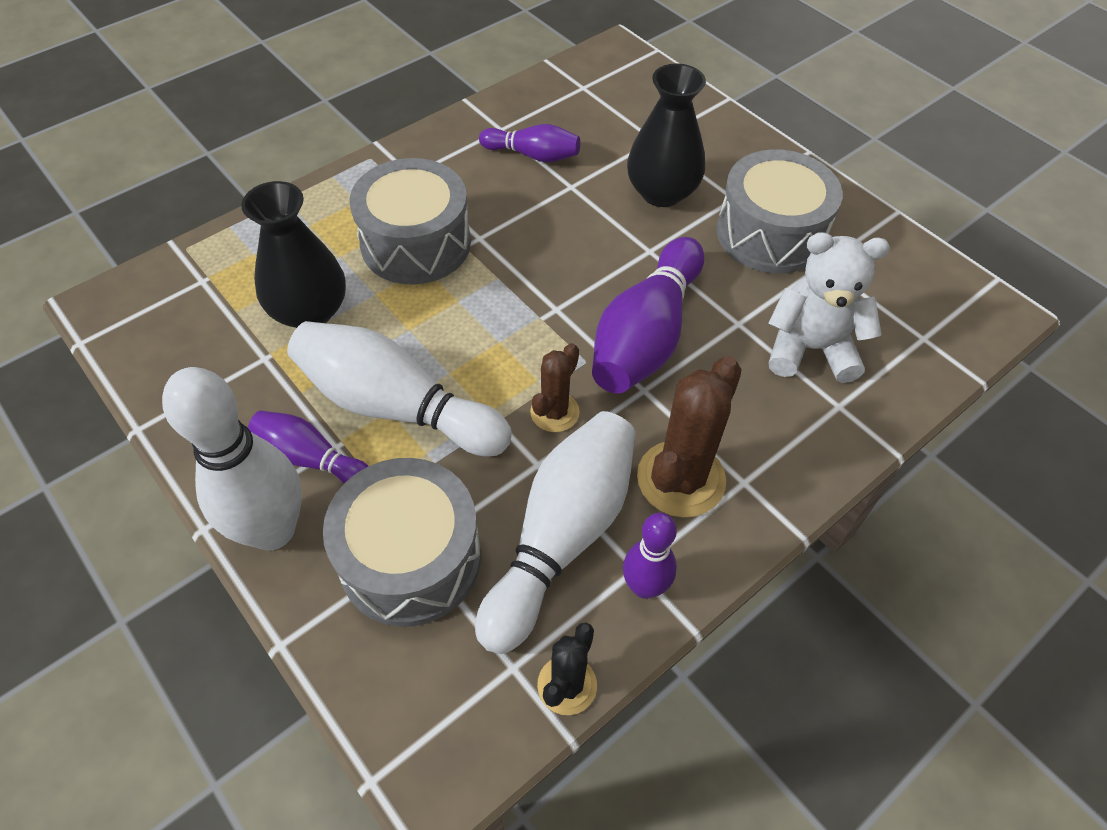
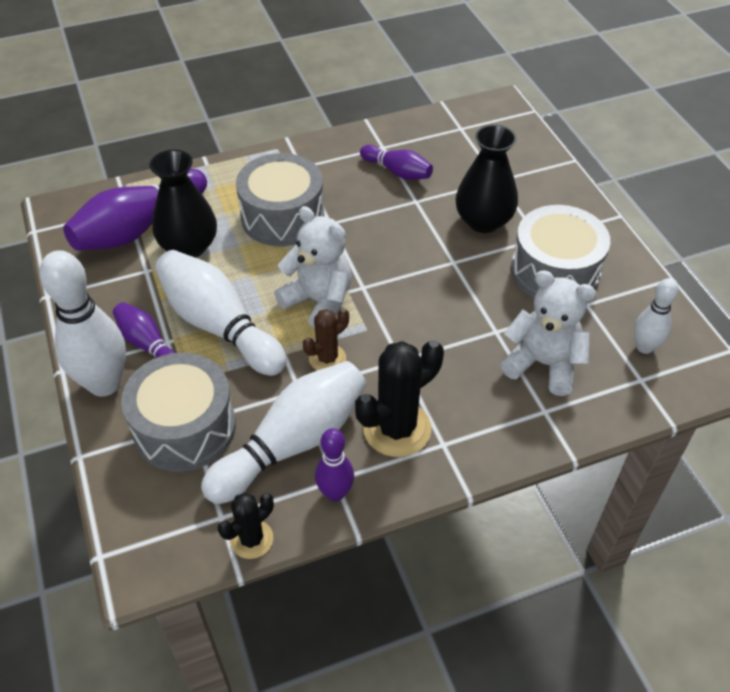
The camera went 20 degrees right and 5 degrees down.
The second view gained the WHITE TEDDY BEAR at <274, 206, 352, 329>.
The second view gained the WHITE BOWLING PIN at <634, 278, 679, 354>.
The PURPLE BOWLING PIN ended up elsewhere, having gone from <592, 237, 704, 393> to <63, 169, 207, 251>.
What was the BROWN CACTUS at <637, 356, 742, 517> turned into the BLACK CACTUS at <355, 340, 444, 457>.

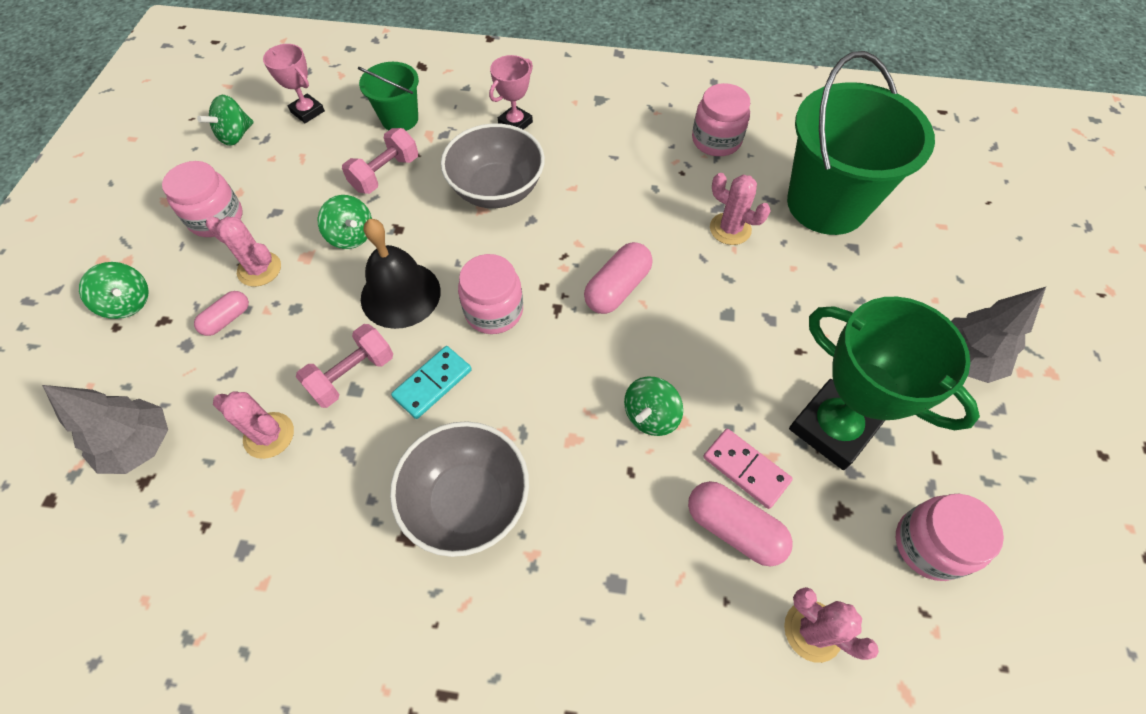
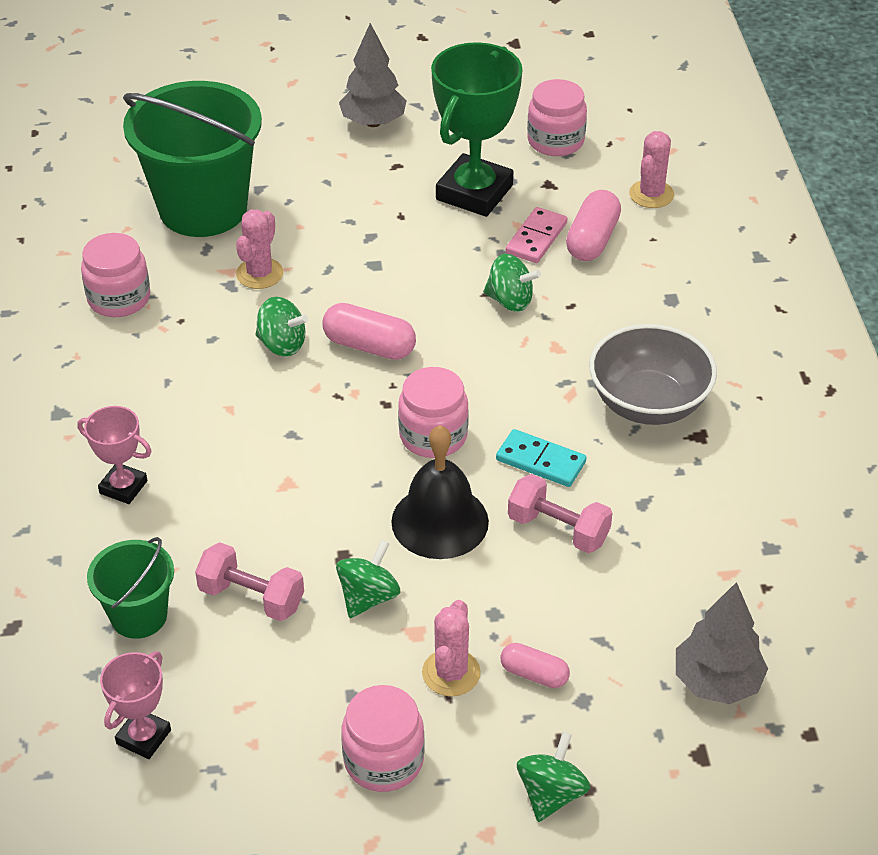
The camera went 105 degrees left and 15 degrees down.
The second view lost the PINK CACTUS at <213, 391, 294, 459>.
The second view lost the GREY BOWL at <441, 123, 545, 208>.
The GREEN SPINNING TOP ended up elsewhere, having gone from <197, 95, 254, 146> to <255, 297, 308, 357>.

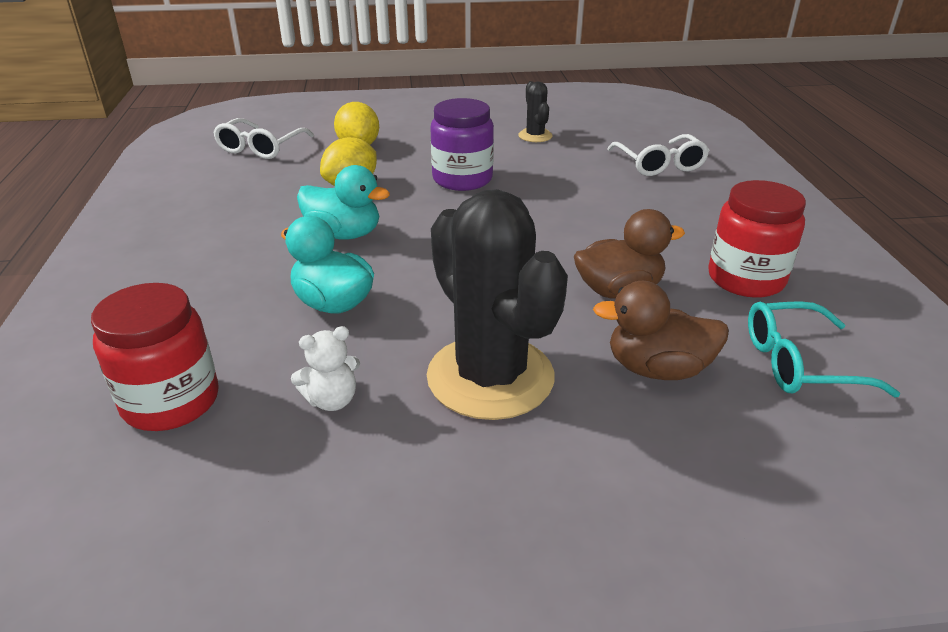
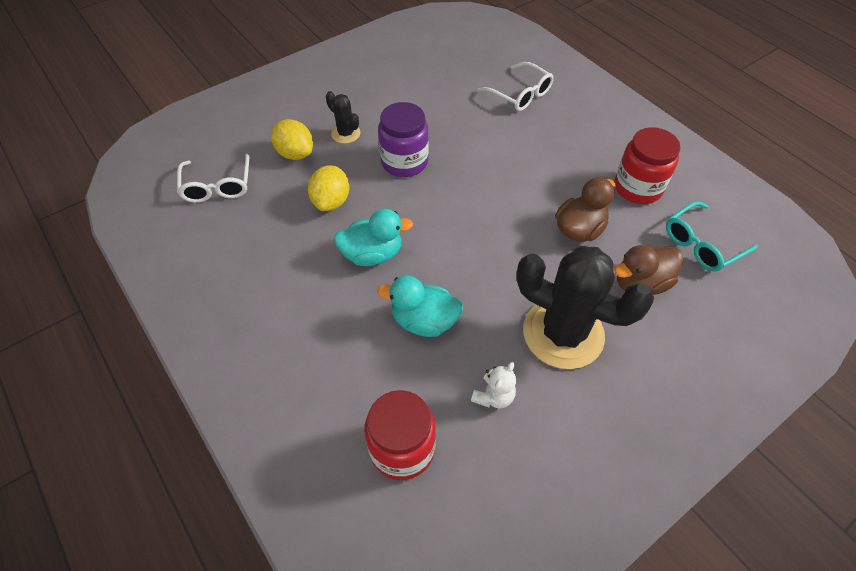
The camera went 30 degrees left and 20 degrees up.
The BLACK CACTUS ended up elsewhere, having gone from <518, 81, 553, 142> to <326, 91, 360, 144>.

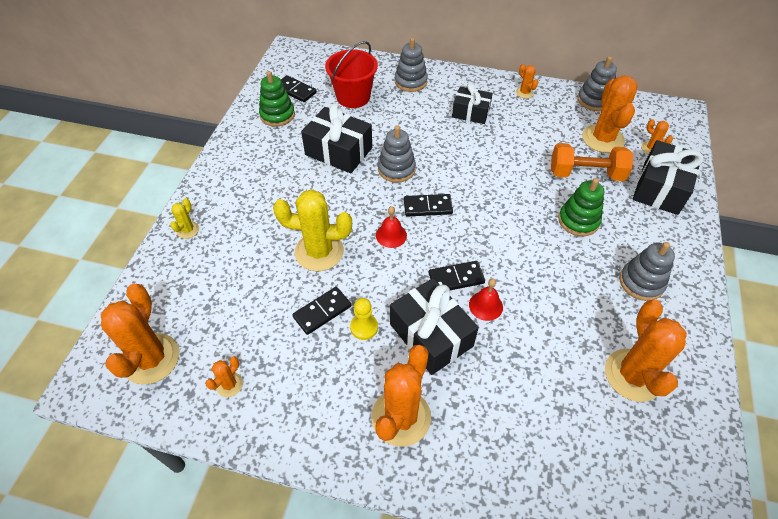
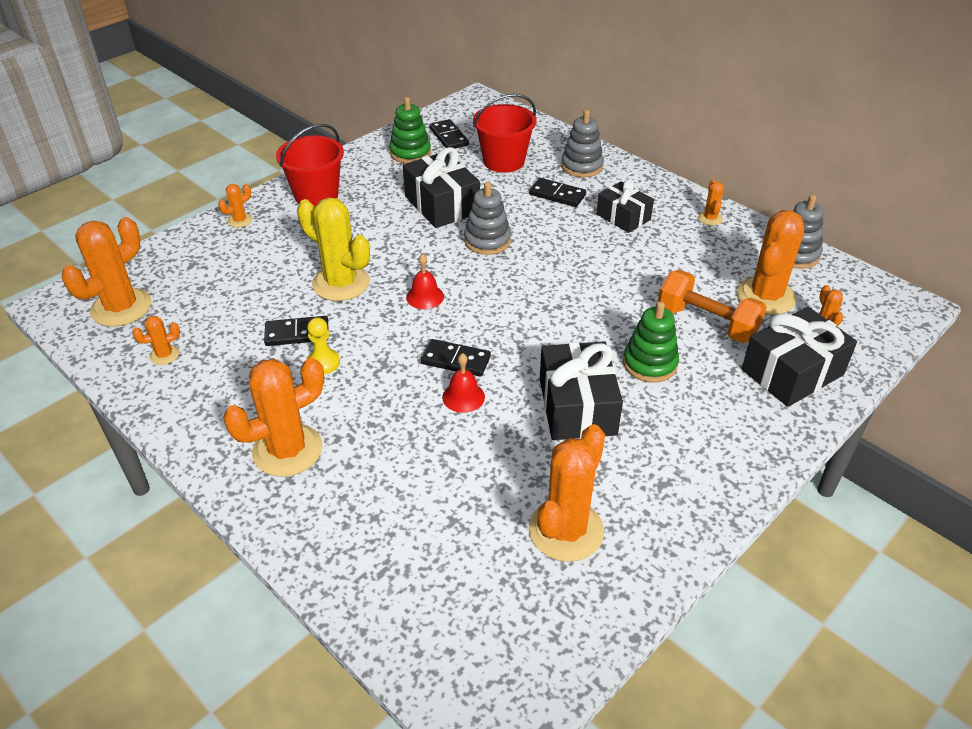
The camera went 30 degrees right and 10 degrees down.
The second view lost the GREY STACKING TOY at <620, 242, 675, 301>.
The second view gained the RED BUCKET at <276, 124, 344, 207>.
The BLACK GIFT ended up elsewhere, having gone from <390, 278, 479, 375> to <540, 341, 623, 440>.
The BLACK DOMINO ended up elsewhere, having gone from <404, 194, 453, 217> to <529, 178, 586, 207>.
What was the YELLOW CACTUS at <170, 198, 199, 239> turned into the ORANGE CACTUS at <218, 184, 252, 228>.

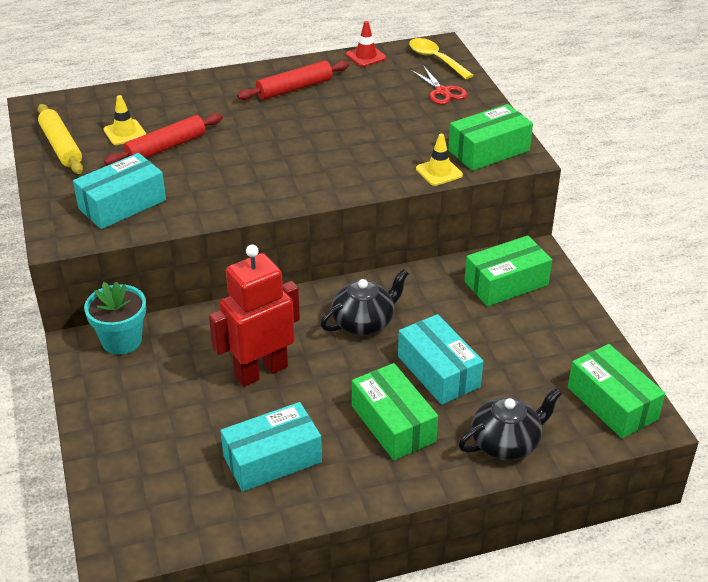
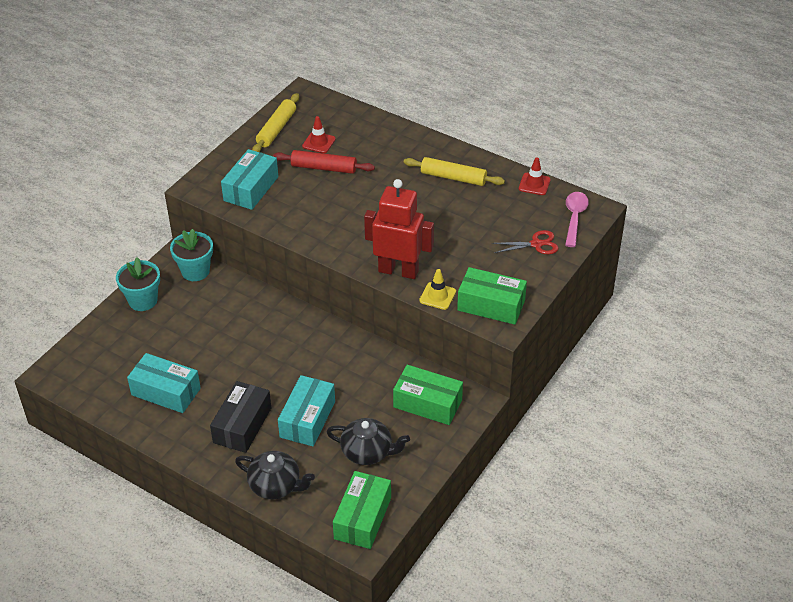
The camera went 50 degrees right and 5 degrees up.
The second view gained the TURQUOISE FLOWER POT at <116, 257, 160, 311>.
The RED ROBOT ended up elsewhere, having gone from <209, 244, 300, 387> to <364, 179, 434, 279>.
The BLACK TEAPOT ended up elsewhere, having gone from <320, 269, 409, 335> to <326, 418, 410, 465>.
What was the YELLOW TRAFFIC CONE at <104, 95, 146, 145> turned into the RED TRAFFIC CONE at <302, 116, 336, 153>.
What was the RED ROLLING PIN at <237, 61, 349, 100> turned into the YELLOW ROLLING PIN at <404, 157, 505, 186>.
What was the GREEN BOX at <352, 363, 438, 460> turned into the BLACK BOX at <210, 381, 271, 453>.
What was the YELLOW SPOON at <409, 38, 474, 79> turned into the PINK SPOON at <565, 192, 589, 247>.
The TURQUOISE BOX at <73, 153, 166, 229> ended up facing another way, 75 degrees counterclockwise from before.
The RED SCISSORS at <411, 66, 467, 105> ended up facing another way, 120 degrees counterclockwise from before.

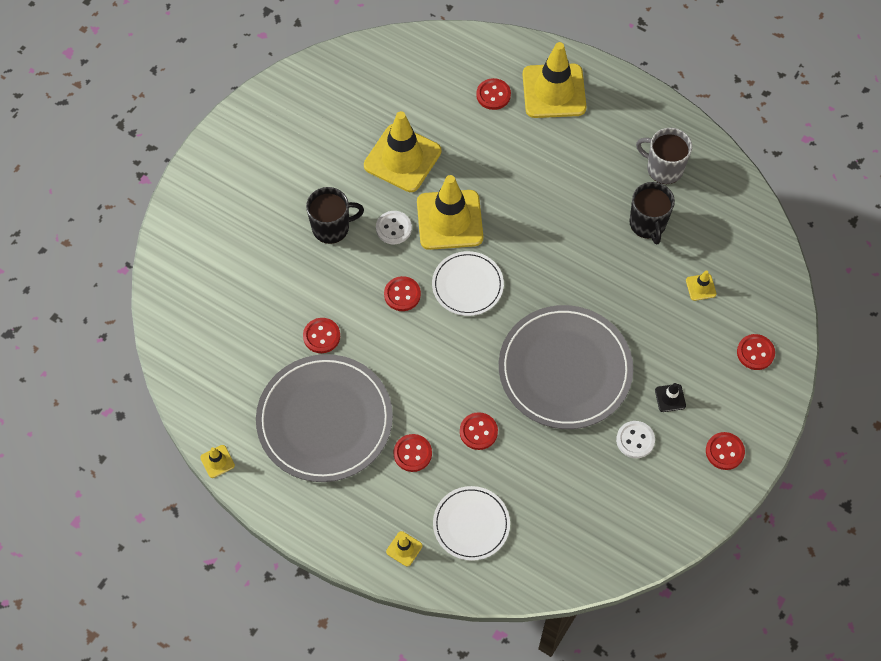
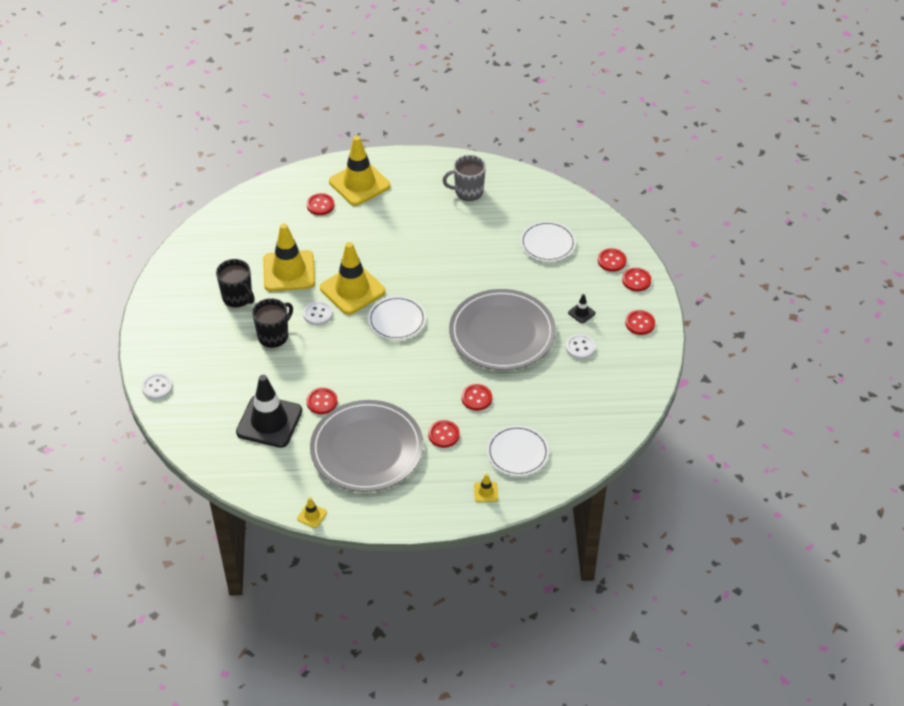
The camera went 35 degrees left and 15 degrees down.
The second view gained the WHITE BUTTON at <142, 373, 173, 399>.
The second view gained the BLACK TRAFFIC CONE at <236, 375, 302, 448>.
The RED BUTTON ended up elsewhere, having gone from <384, 276, 421, 311> to <622, 268, 651, 291>.
The BLACK MUG ended up elsewhere, having gone from <629, 182, 675, 244> to <216, 259, 254, 307>.
Where the YELLOW TRAFFIC CONE stood at <686, 270, 717, 301>, the WHITE PLATE came to stand at <520, 221, 576, 262>.

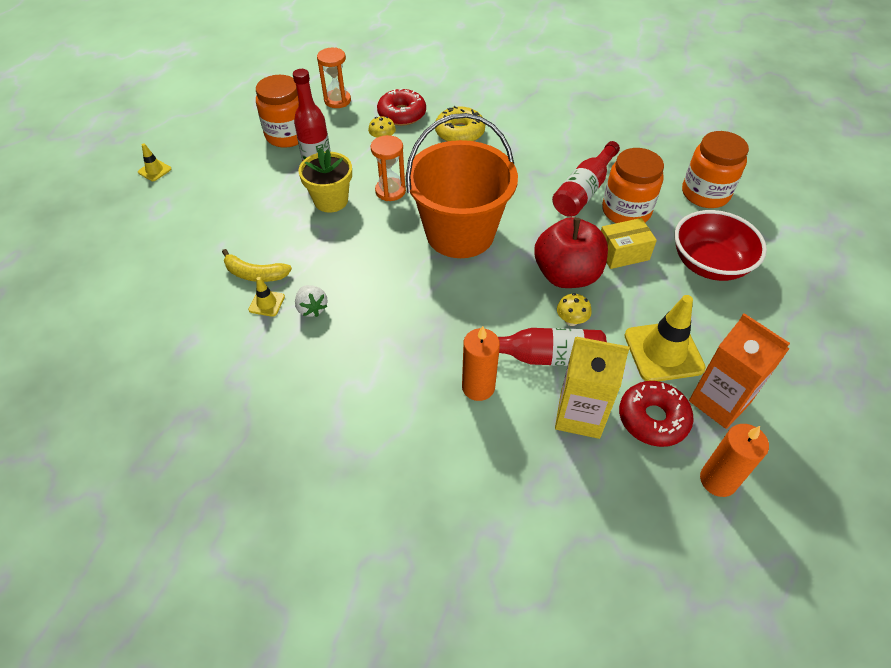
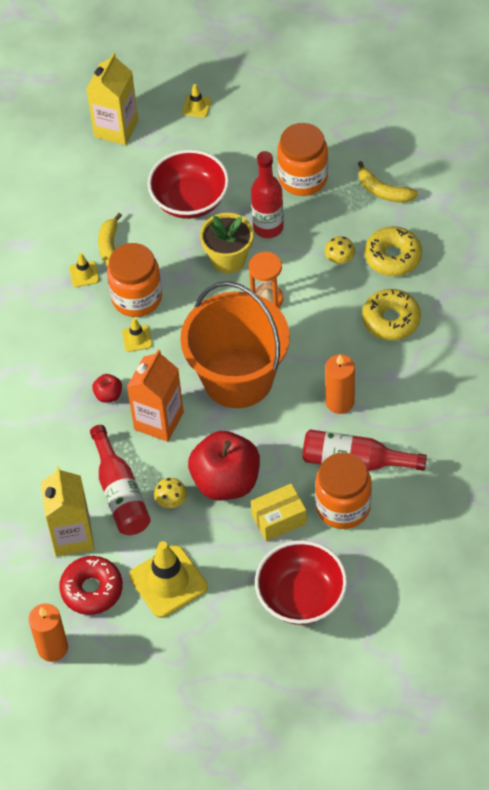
The camera went 70 degrees right and 5 degrees up.
The second view lost the WHITE STRAWBERRY at <295, 285, 327, 317>.
The second view gained the YELLOW CARTON at <86, 53, 138, 145>.
The second view gained the RED APPLE at <92, 374, 122, 403>.
The second view gained the YELLOW TRAFFIC CONE at <122, 318, 152, 352>.
The second view gained the RED BOWL at <147, 149, 229, 219>.
The ORANGE CANDLE ended up elsewhere, having gone from <462, 326, 500, 401> to <325, 354, 355, 414>.
The ORANGE JAR ended up elsewhere, having gone from <682, 131, 749, 208> to <107, 243, 162, 317>.
The ORANGE CARTON ended up elsewhere, having gone from <689, 313, 790, 429> to <127, 349, 184, 442>.
Where the ORANGE HOURGLASS stood at <317, 47, 351, 108>, the YELLOW BANANA came to stand at <358, 161, 418, 203>.
What was the RED DONUT at <377, 88, 426, 126> turned into the YELLOW DONUT at <364, 226, 422, 276>.
The YELLOW BOX at <601, 218, 657, 269> ended up facing another way, 75 degrees counterclockwise from before.

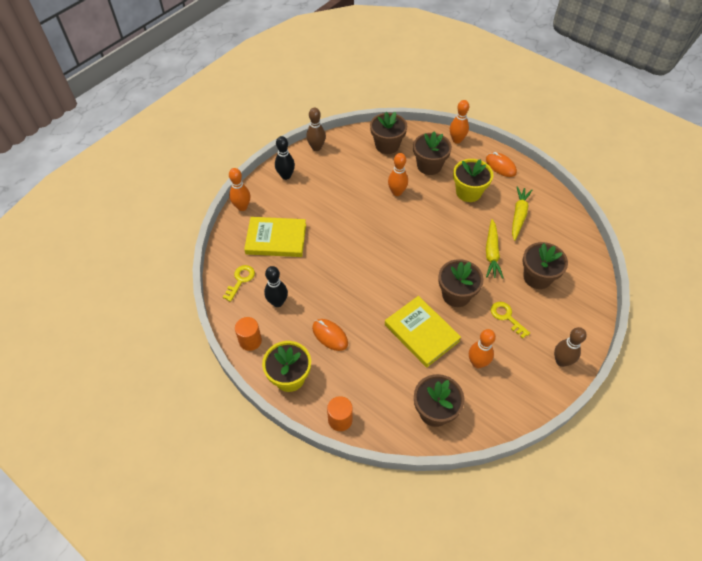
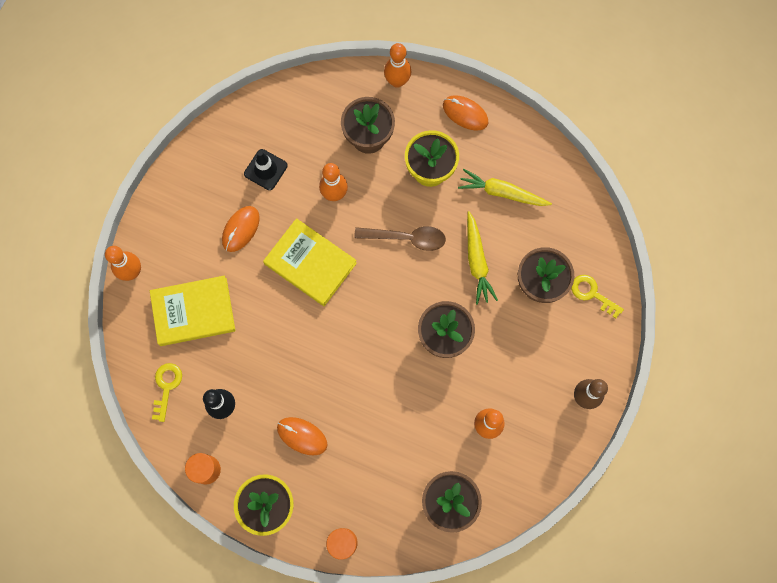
The camera went 15 degrees left and 20 degrees up.
The second view lost the BLACK BOWLING PIN at <275, 136, 295, 180>.
The second view lost the BROWN BOWLING PIN at <306, 108, 326, 151>.
The second view lost the BROWN FLOWER POT at <370, 112, 407, 154>.
The second view gained the ORANGE MOUSE at <222, 206, 260, 252>.
The second view gained the BLACK TRAFFIC CONE at <244, 149, 288, 190>.
The second view gained the BROWN SPOON at <354, 226, 446, 251>.
The YELLOW BOOK ended up elsewhere, having gone from <385, 296, 461, 368> to <263, 218, 357, 306>.
The YELLOW KEY ended up elsewhere, having gone from <491, 302, 530, 339> to <571, 275, 624, 318>.
The YELLOW CARROT at <512, 186, 532, 241> ended up facing another way, 75 degrees counterclockwise from before.

